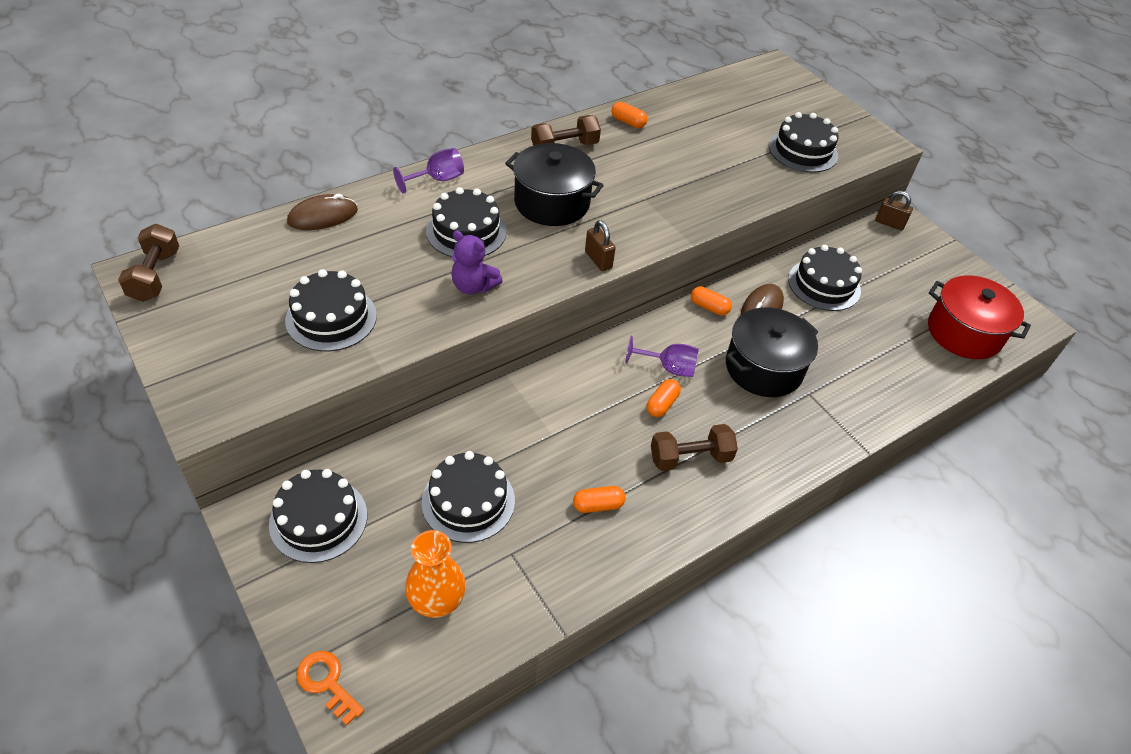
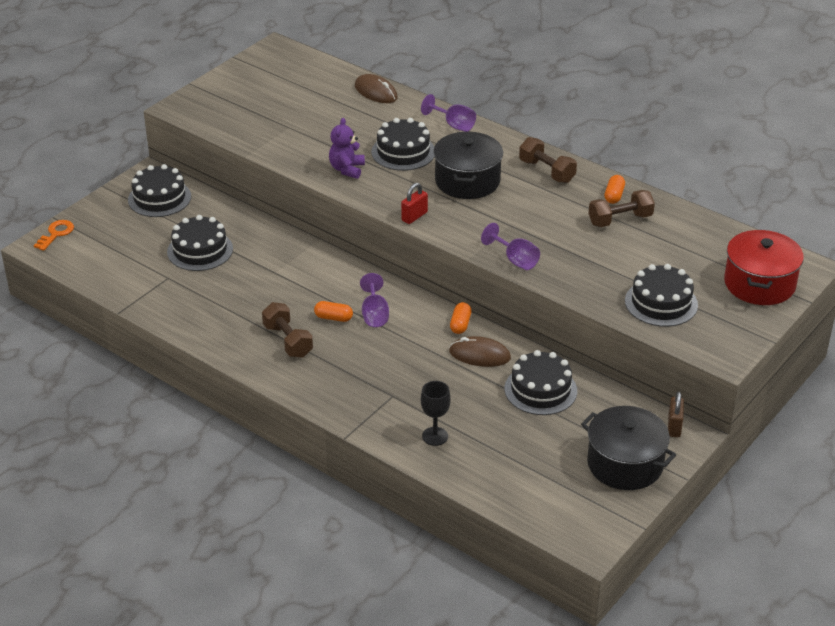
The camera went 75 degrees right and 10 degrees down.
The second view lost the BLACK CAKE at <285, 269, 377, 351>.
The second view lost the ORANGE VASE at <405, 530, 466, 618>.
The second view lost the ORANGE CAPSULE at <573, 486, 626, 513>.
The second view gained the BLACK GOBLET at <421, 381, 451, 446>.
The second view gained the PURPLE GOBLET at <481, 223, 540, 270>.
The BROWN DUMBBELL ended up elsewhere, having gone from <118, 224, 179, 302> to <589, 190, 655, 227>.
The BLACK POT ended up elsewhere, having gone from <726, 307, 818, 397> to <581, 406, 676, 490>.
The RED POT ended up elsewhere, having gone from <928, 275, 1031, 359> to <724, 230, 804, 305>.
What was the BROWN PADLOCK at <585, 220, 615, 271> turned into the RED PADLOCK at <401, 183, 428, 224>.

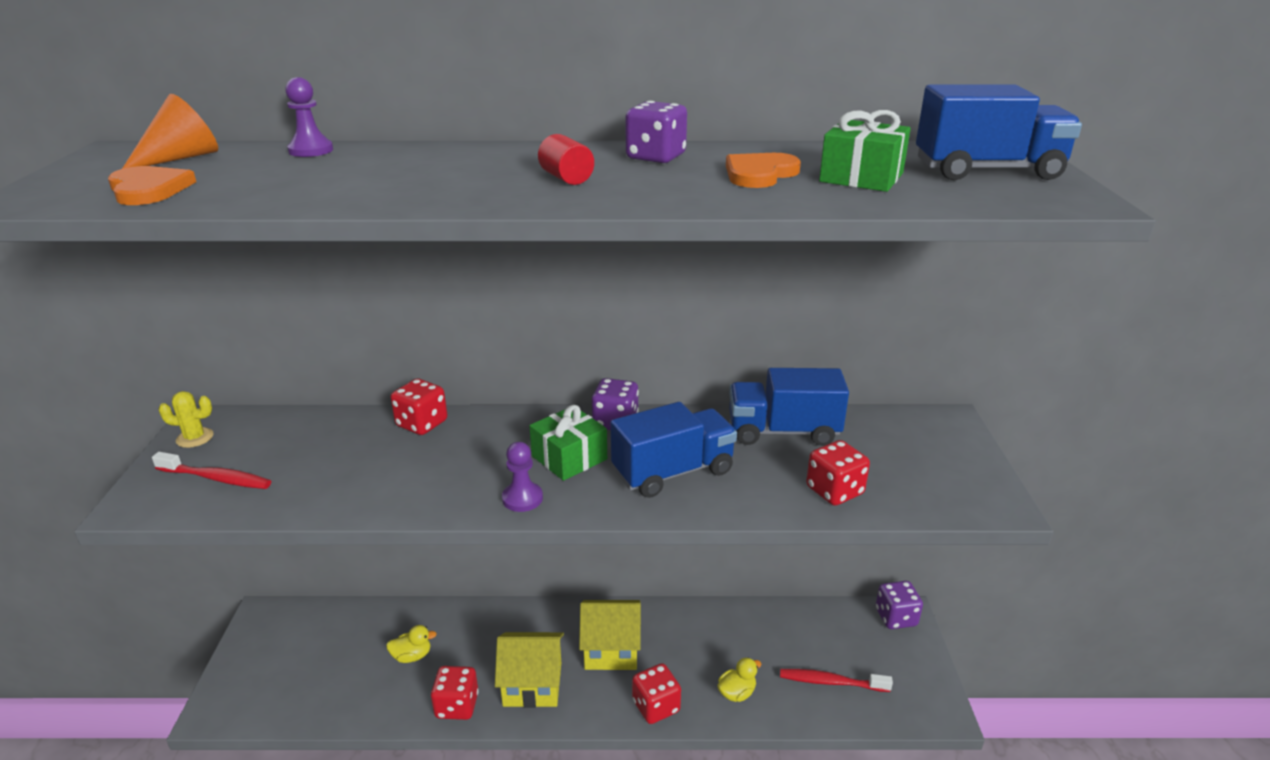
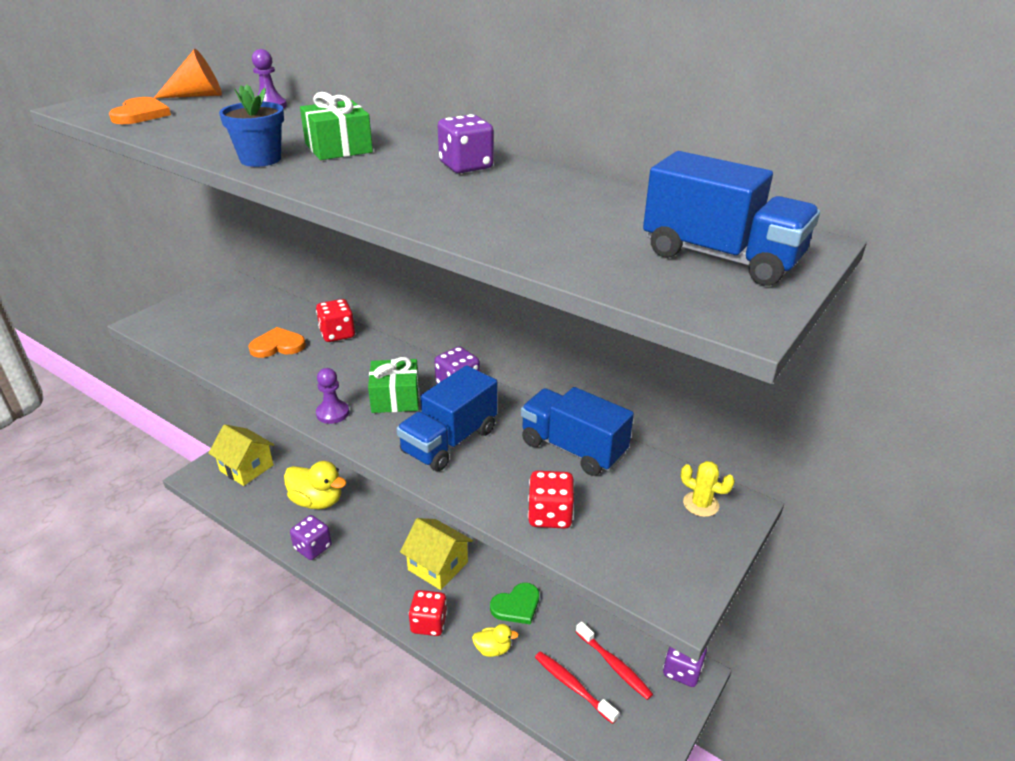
The camera went 35 degrees right and 5 degrees up.
The second view lost the RED CYLINDER at <538, 134, 594, 185>.
The second view gained the BLUE FLOWER POT at <219, 84, 284, 167>.
The second view gained the GREEN HEART at <490, 583, 539, 625>.
The RED TOOTHBRUSH ended up elsewhere, having gone from <152, 452, 271, 489> to <576, 621, 653, 700>.
The YELLOW CACTUS ended up elsewhere, having gone from <158, 391, 213, 448> to <681, 461, 735, 517>.
The YELLOW HOUSE ended up elsewhere, having gone from <495, 632, 564, 708> to <208, 424, 275, 486>.
The ORANGE HEART ended up elsewhere, having gone from <726, 153, 801, 188> to <248, 327, 306, 358>.
The GREEN GIFT ended up elsewhere, having gone from <819, 110, 911, 192> to <300, 92, 373, 160>.
What was the RED DICE at <431, 666, 479, 720> turned into the PURPLE DICE at <290, 515, 332, 560>.
The BLUE TRUCK at <611, 402, 737, 498> ended up facing another way, 120 degrees clockwise from before.
The size of the YELLOW DUCK at <386, 625, 437, 663> changed by a factor of 1.90.

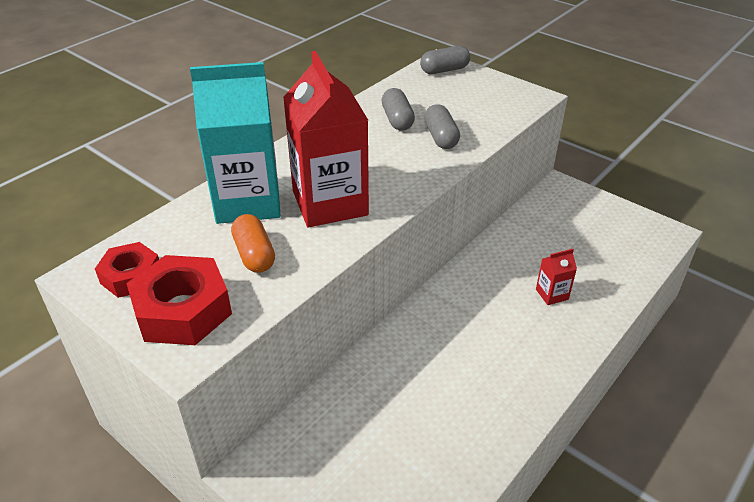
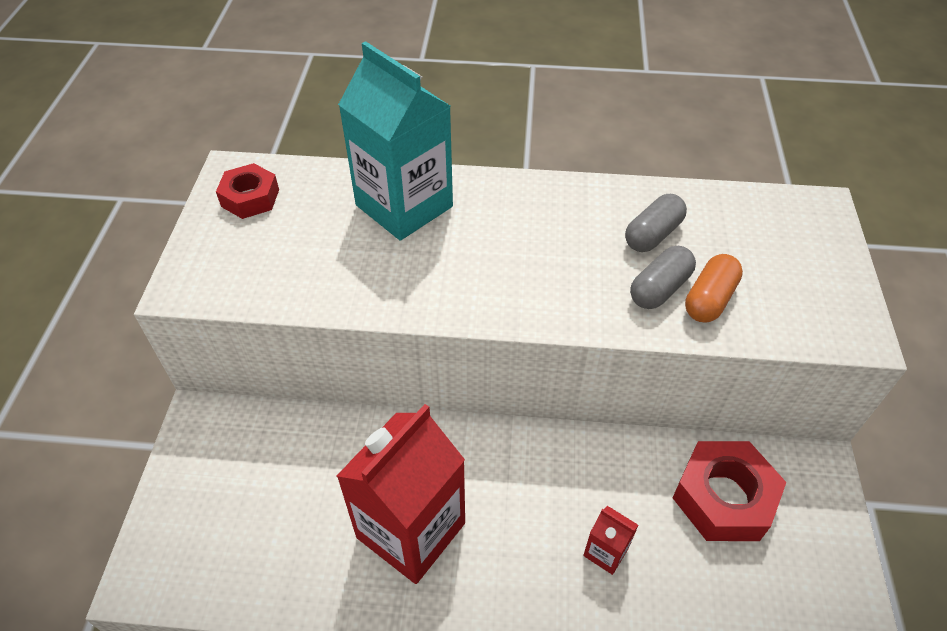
The camera went 55 degrees right and 10 degrees up.
The second view lost the GREY CAPSULE at <420, 46, 470, 74>.
The RED NUT ended up elsewhere, having gone from <126, 255, 232, 345> to <673, 441, 786, 541>.
The ORANGE CAPSULE ended up elsewhere, having gone from <231, 214, 275, 273> to <685, 254, 743, 323>.
The RED CARTON ended up elsewhere, having gone from <283, 51, 369, 227> to <337, 404, 465, 584>.

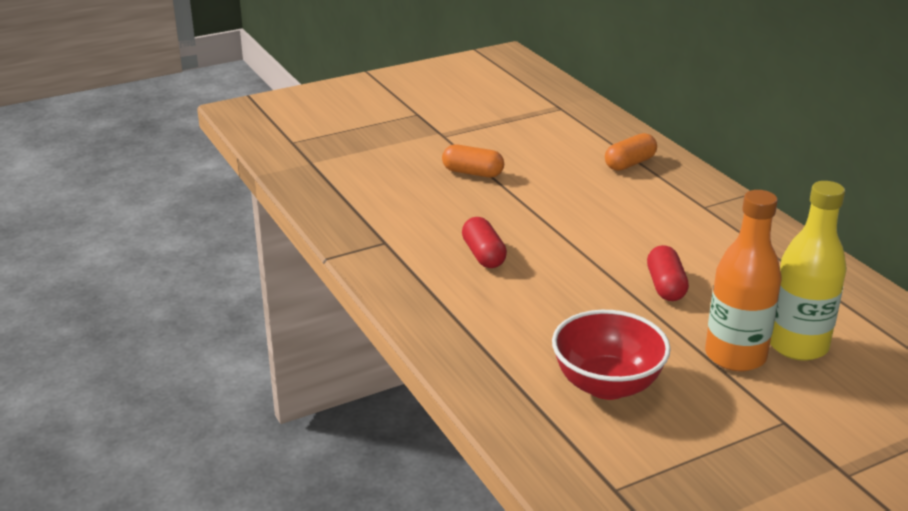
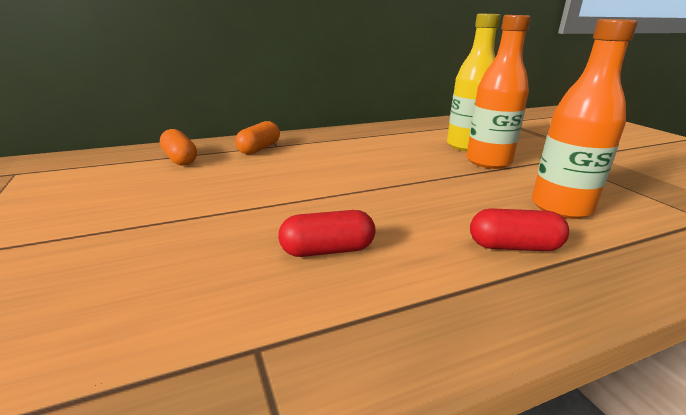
The camera went 85 degrees left and 5 degrees down.
The ORANGE CAPSULE ended up elsewhere, having gone from <442, 144, 504, 177> to <235, 121, 280, 154>.
The RED CAPSULE ended up elsewhere, having gone from <647, 245, 689, 301> to <470, 208, 569, 251>.
Where the RED BOWL stood at <552, 310, 671, 400>, the ORANGE BOTTLE came to stand at <532, 19, 638, 219>.

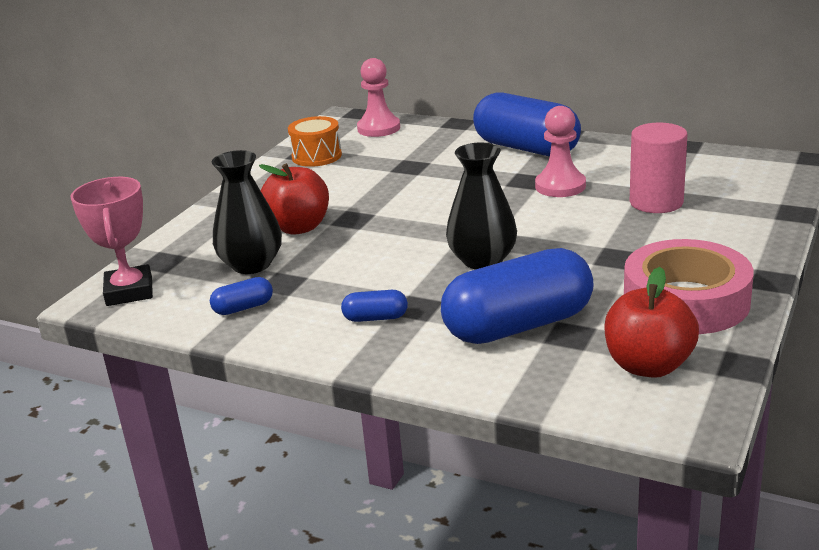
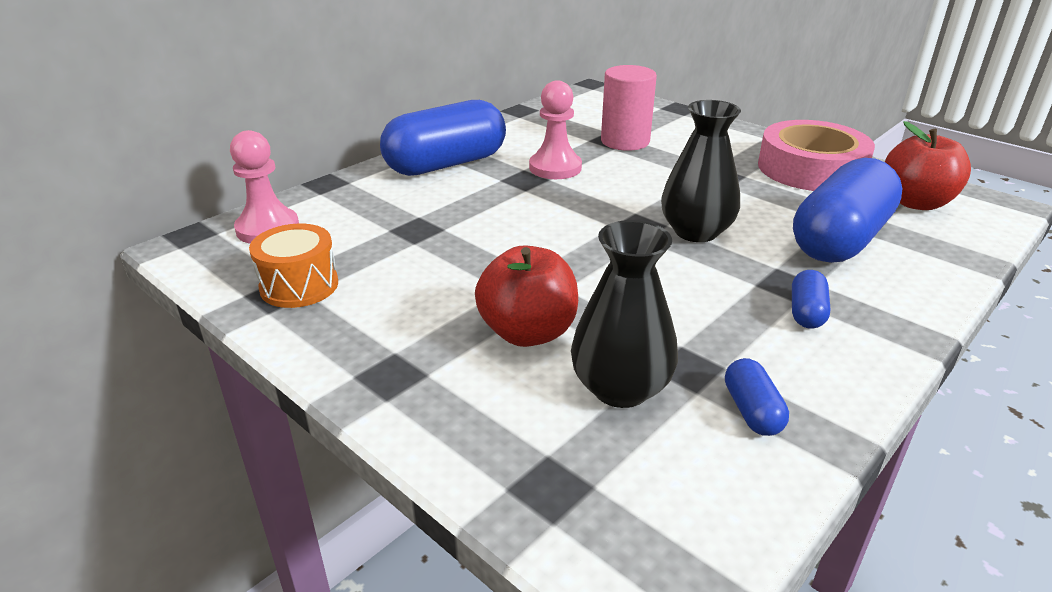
The camera went 75 degrees left and 5 degrees up.
The second view lost the PINK TROPHY at <70, 177, 153, 306>.
The BLUE CAPSULE at <441, 248, 594, 344> ended up facing another way, 45 degrees clockwise from before.

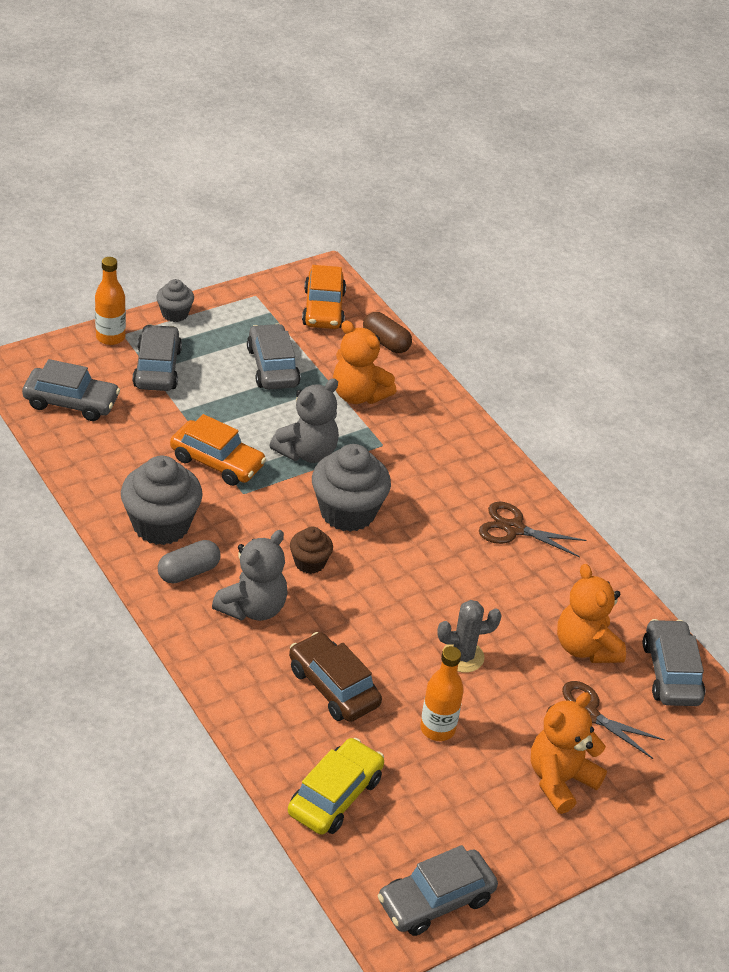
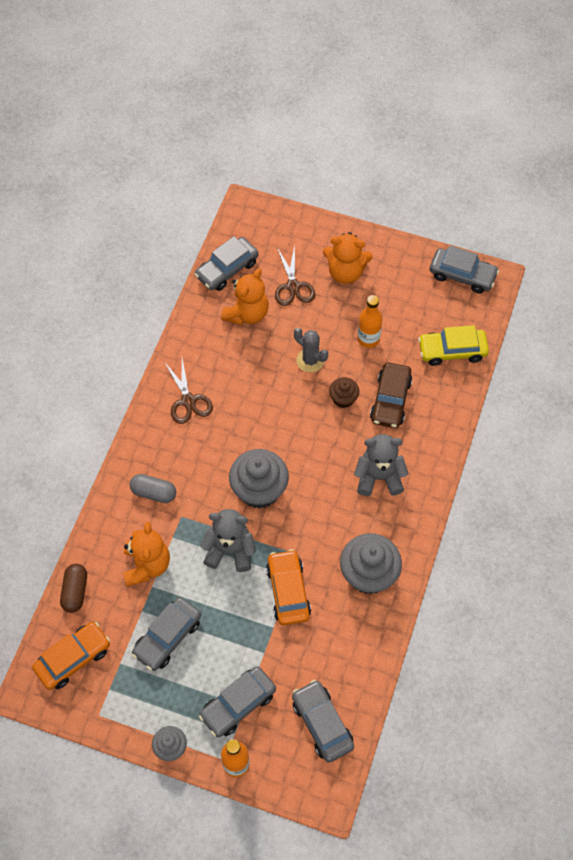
The camera went 125 degrees left and 20 degrees up.
The GREY CAPSULE ended up elsewhere, having gone from <158, 540, 221, 583> to <130, 474, 176, 503>.
The BROWN CUPCAKE ended up elsewhere, having gone from <290, 526, 333, 574> to <329, 377, 359, 408>.

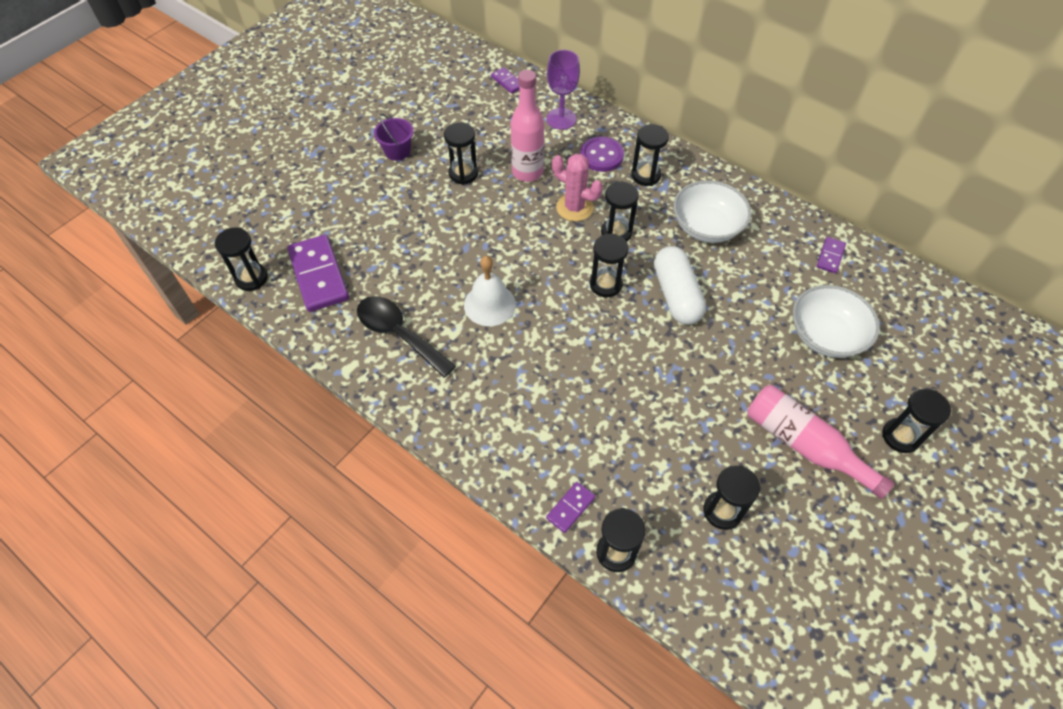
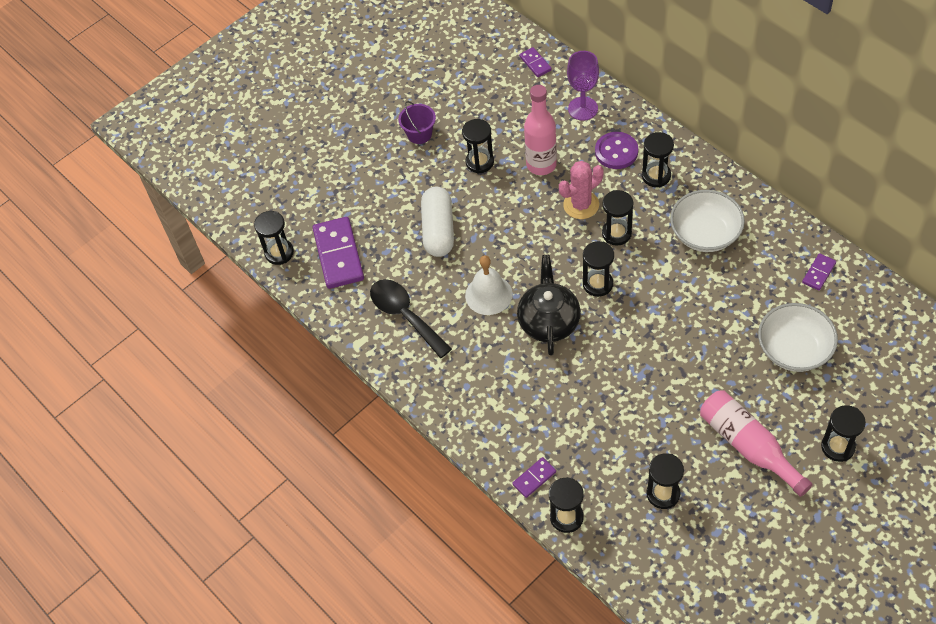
The camera went 15 degrees right and 0 degrees up.
The second view gained the BLACK TEAPOT at <517, 255, 581, 356>.
The WHITE CAPSULE ended up elsewhere, having gone from <654, 246, 706, 325> to <421, 187, 454, 257>.
The PINK CACTUS at <552, 154, 603, 221> ended up facing another way, 75 degrees counterclockwise from before.

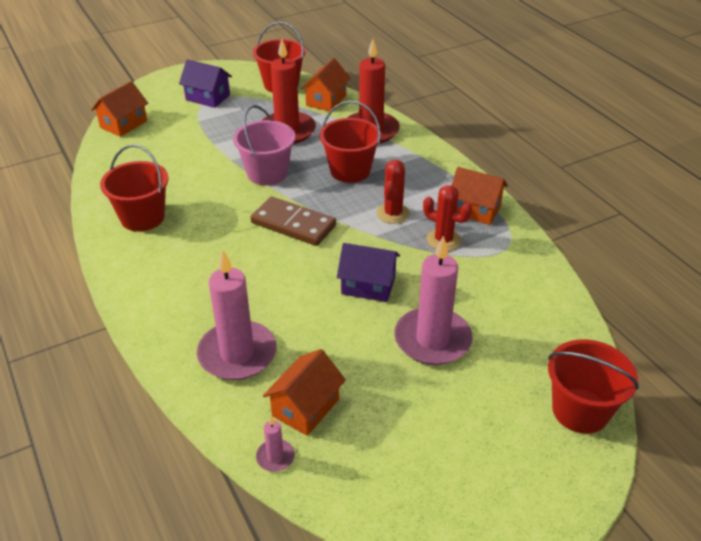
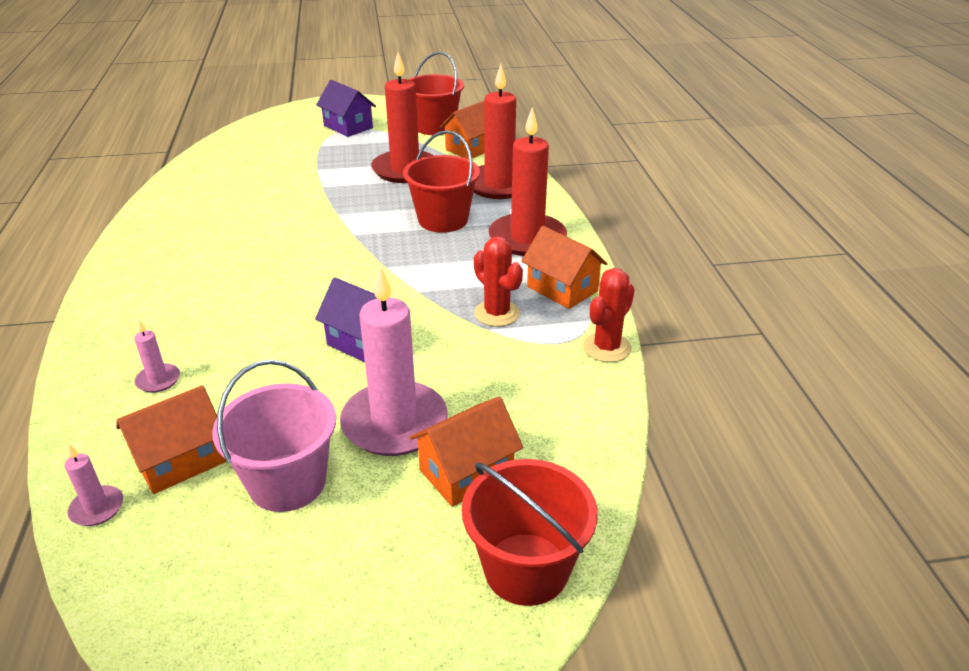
The camera went 20 degrees right and 5 degrees down.
The second view lost the RED BUCKET at <100, 144, 169, 232>.
The second view lost the BROWN DOMINO at <251, 197, 336, 246>.
The second view gained the RED CANDLE at <488, 107, 567, 256>.
The ORANGE HOUSE ended up elsewhere, having gone from <91, 81, 148, 137> to <409, 396, 523, 507>.
The PINK BUCKET ended up elsewhere, having gone from <233, 105, 295, 185> to <212, 360, 336, 512>.
The RED CACTUS ended up elsewhere, having gone from <377, 160, 410, 224> to <583, 268, 635, 362>.
The size of the PINK CANDLE at <197, 250, 276, 380> changed by a factor of 0.43.

